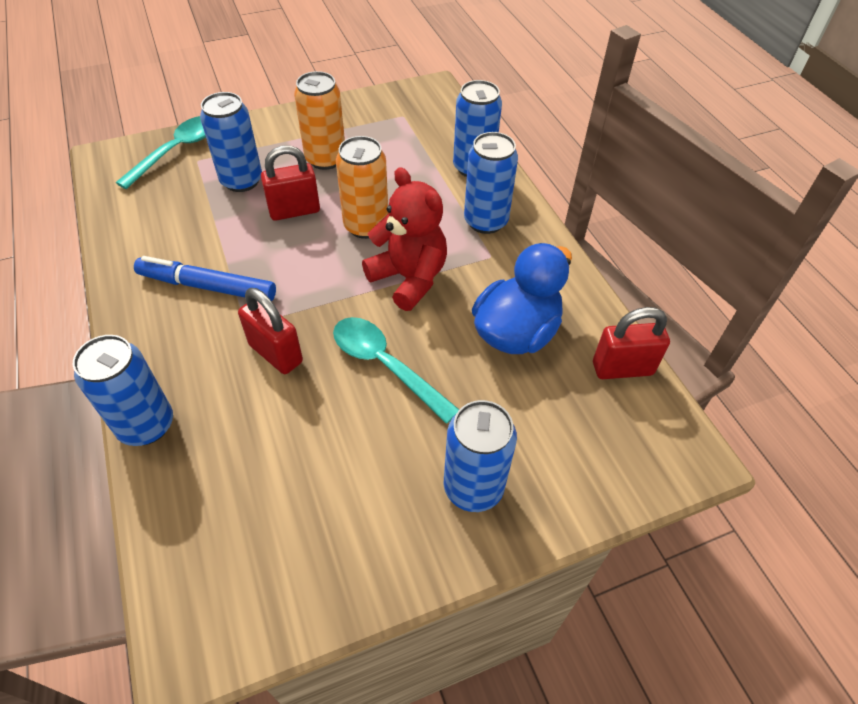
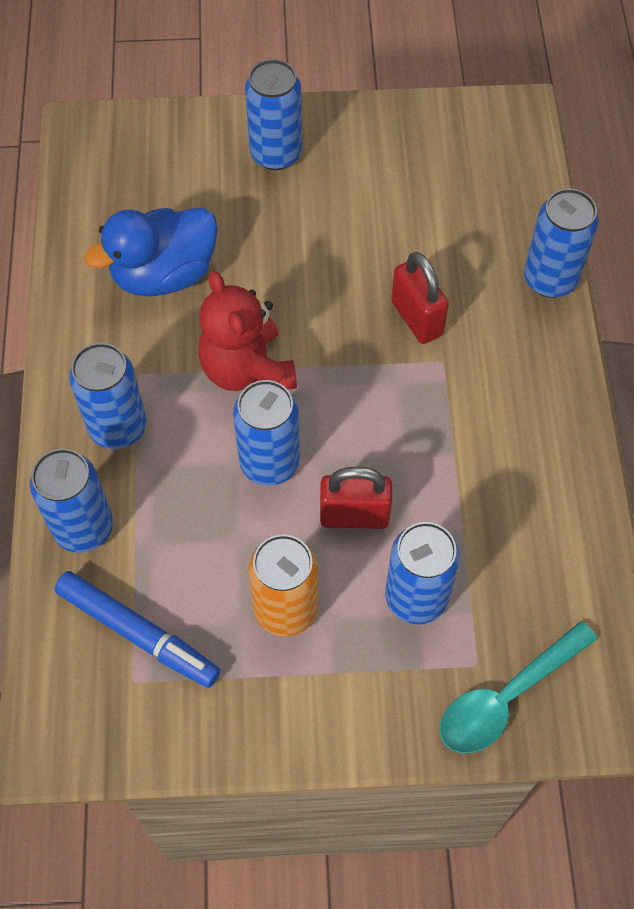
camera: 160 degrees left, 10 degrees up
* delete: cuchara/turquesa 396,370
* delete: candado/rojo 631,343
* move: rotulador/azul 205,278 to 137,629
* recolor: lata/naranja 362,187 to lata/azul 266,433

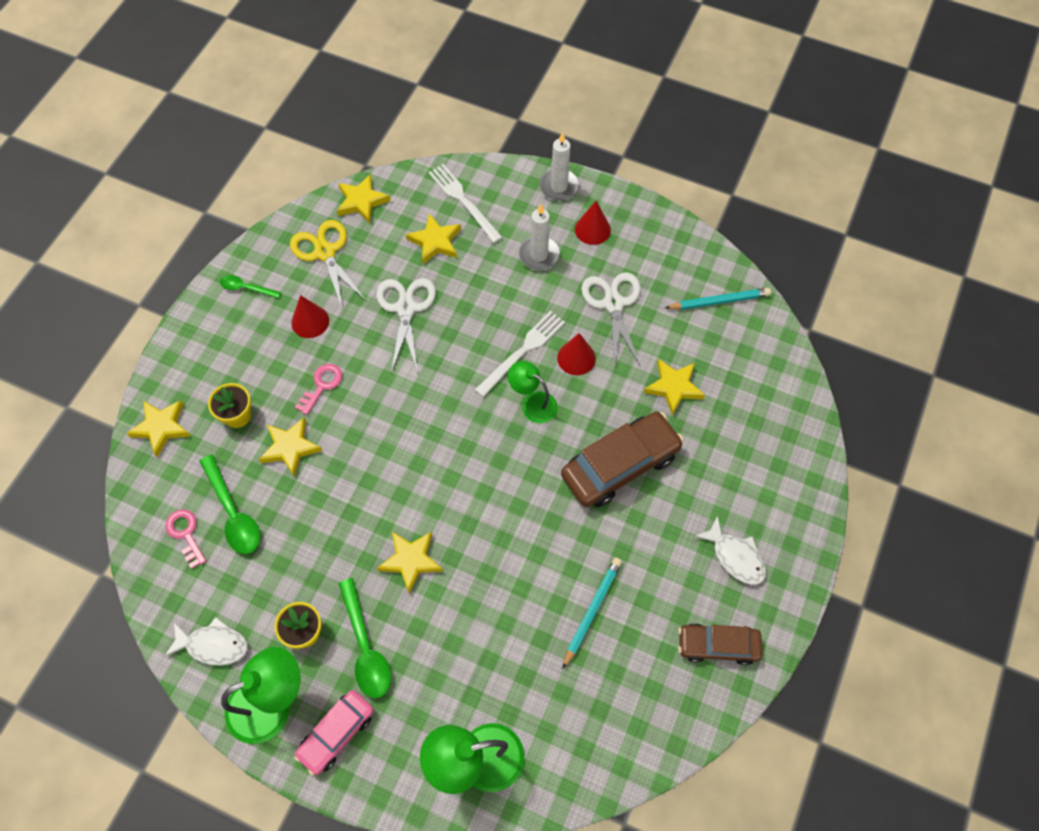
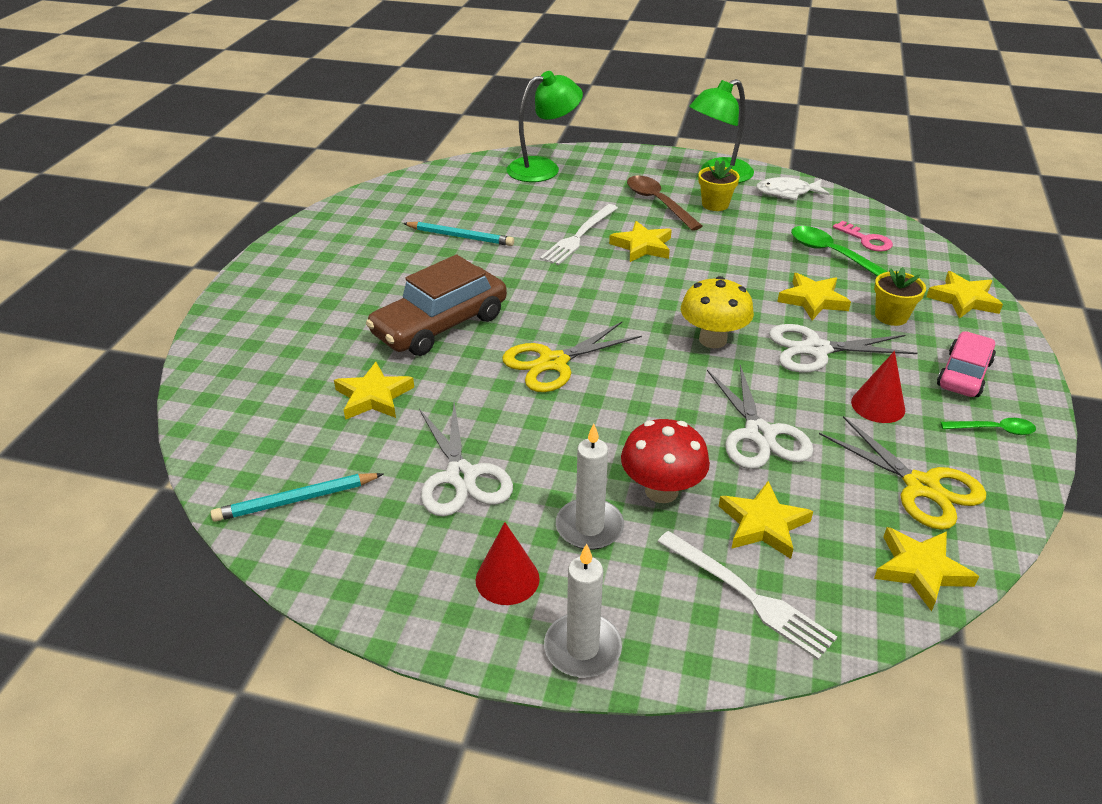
camera: 170 degrees right, 25 degrees down
* delete: cono/rojo 576,354
* delete: coche/marrón 720,644
* delete: pez/blanco 730,550
* insert: seta/rojo 665,461
* insert: seta/amarillo 717,312
* move: coche/rosa 334,733 to 966,364
* move: tenedor/blanco 520,354 to 579,234
* replace: llave/rosa 319,389 to tijeras/blanco 843,348
* replace: lámpara/verde 533,392 to tijeras/amarillo 572,357
* recolor: cuchara/verde 364,638 to cuchara/marrón 665,203
* rotate: lápiz/turquesa 592,613 = 458,234 90 degrees counterclockwise

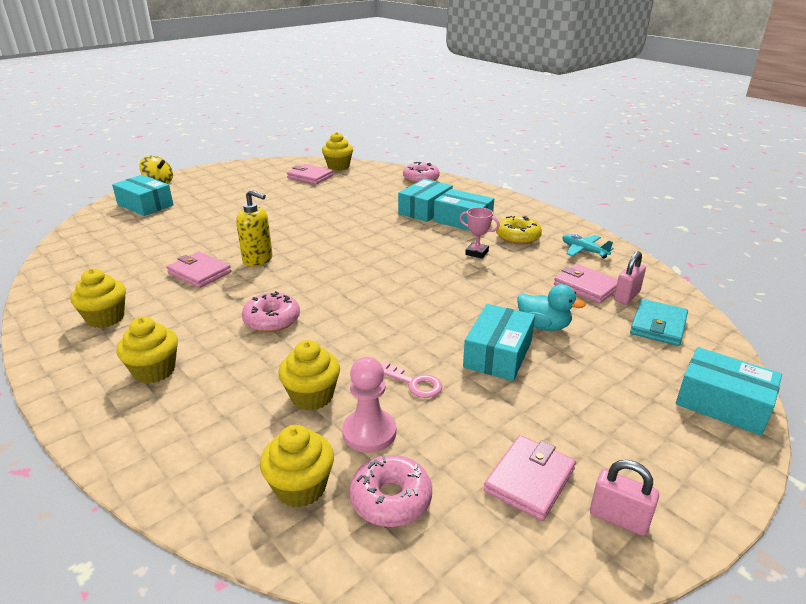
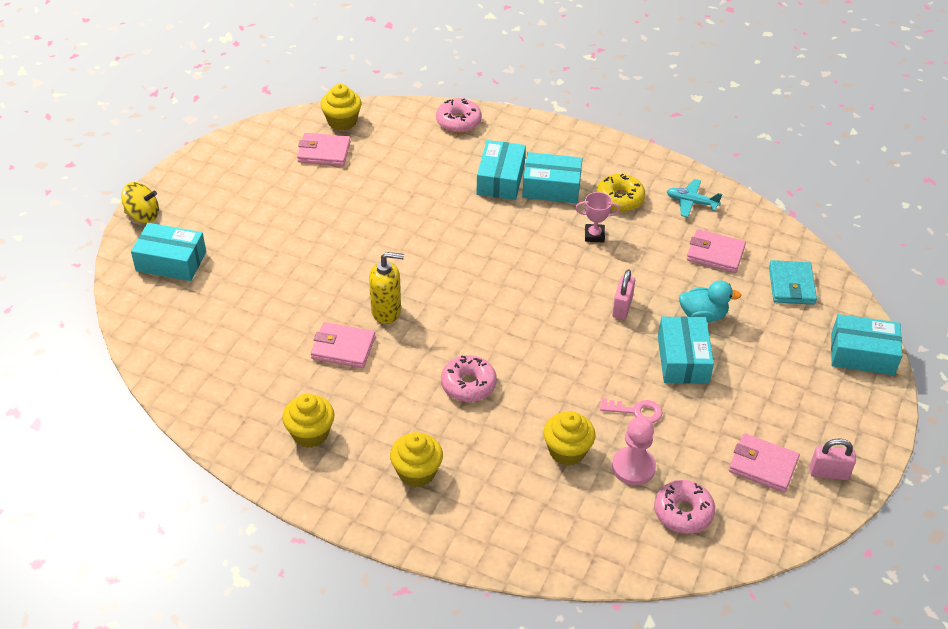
camera: 25 degrees left, 15 degrees up
* delete: magdalena/amarillo 297,466
* move: candado/rosa 630,277 to 623,294
* rotate: cartera/rosa 530,478 = 764,463 75 degrees counterclockwise

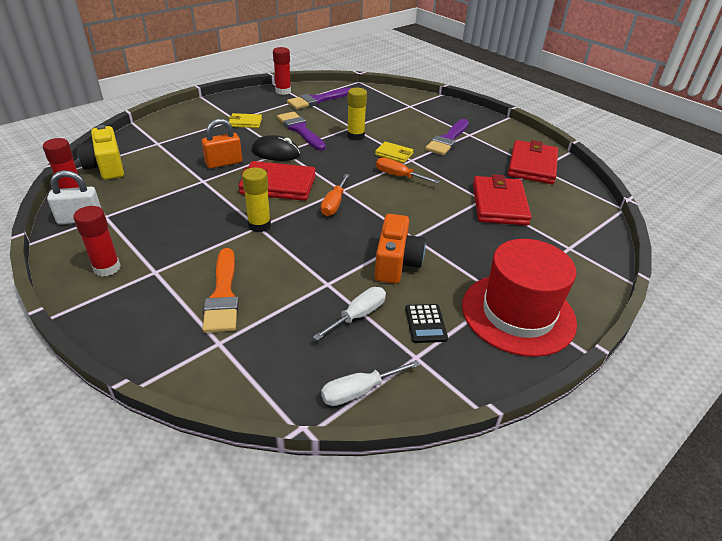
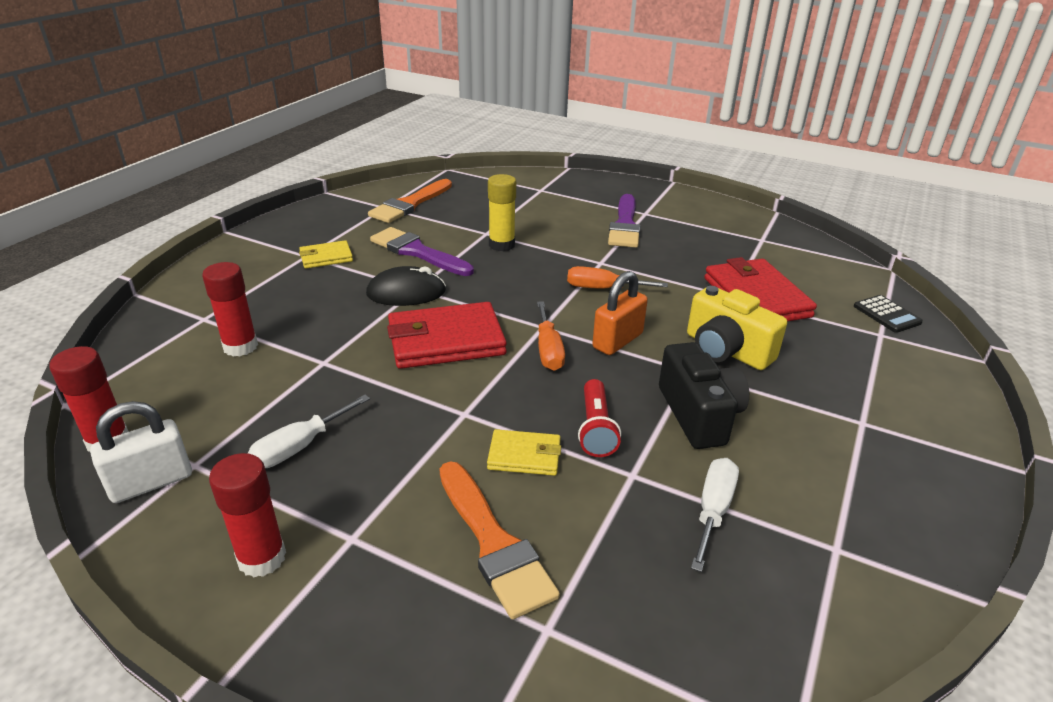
camera: 20 degrees left, 5 degrees down
* delete: barra de pegamento/amarillo 256,199
* delete: sombrero/rojo 519,298
* delete: cartera/rojo 533,162
* insert: lámpara de mano/rojo 599,418
* move: cámara/amarillo 100,152 to 737,328
* move: candado/naranja 221,143 to 620,313
* move: barra de pegamento/rojo 282,71 to 230,309
* move: destornillador/blanco 370,383 to 309,431
* move: cartera/amarillo 394,152 to 524,452
* move: calculadora/negro 426,323 to 888,314
* recolor: pincel/morado 319,98 to pincel/naranja 410,201
* recolor: cámara/naranja 400,249 to cámara/negro 704,395

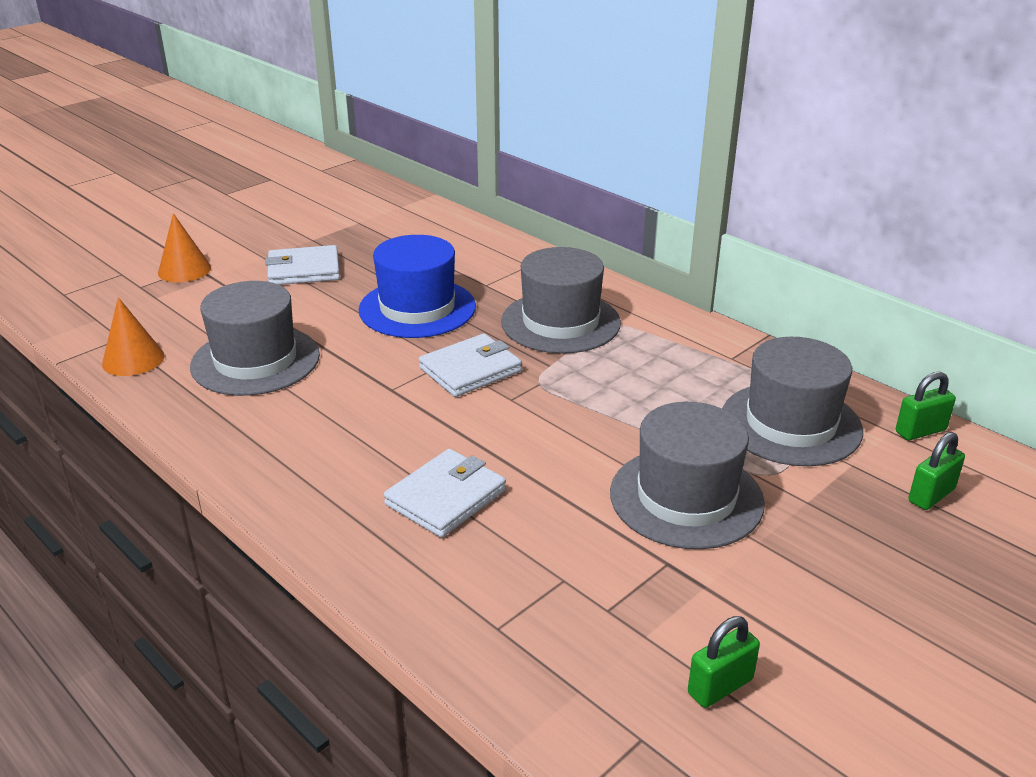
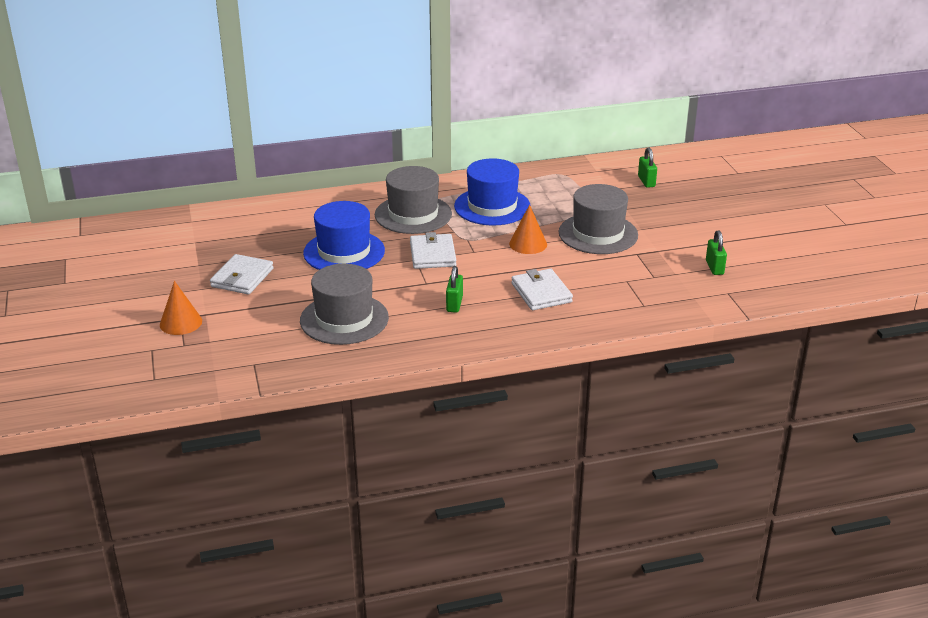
camera: 60 degrees left, 0 degrees up
* delete: sombrero/gris 792,401
* insert: sombrero/azul 492,192
* move: cono/naranja 133,336 to 528,229
* move: candado/verde 926,406 to 454,289

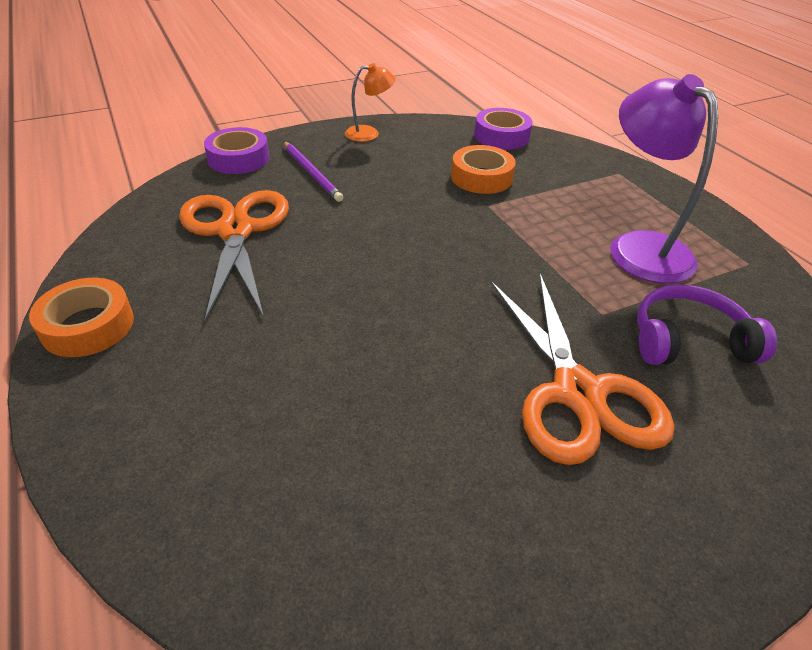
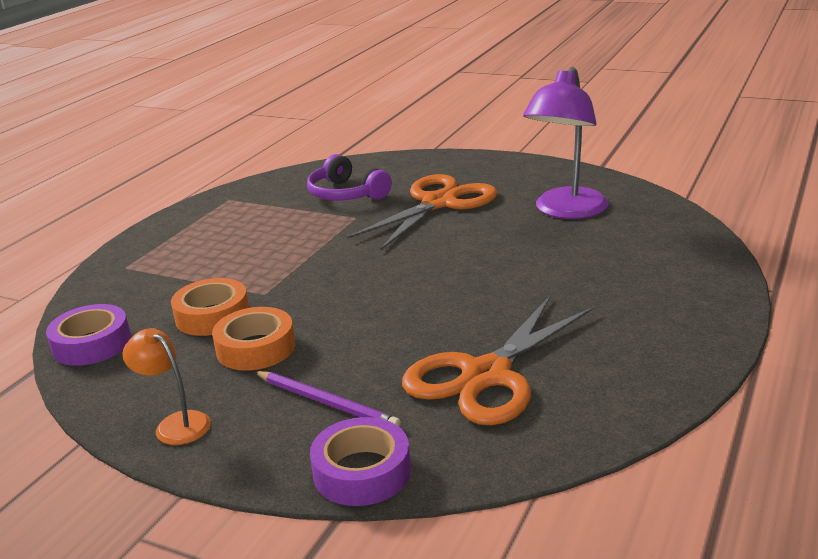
camera: 125 degrees left, 15 degrees down
* move: cinta adhesiva/naranja 81,317 to 253,339
* move: lámpara/morado 664,179 to 566,143
* rotate: lápiz/morado 313,171 = 327,398 105 degrees clockwise

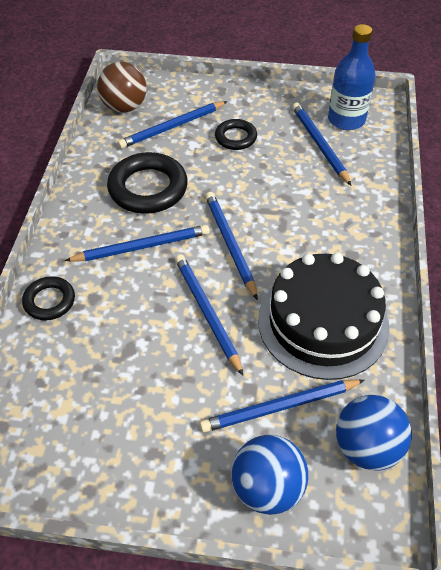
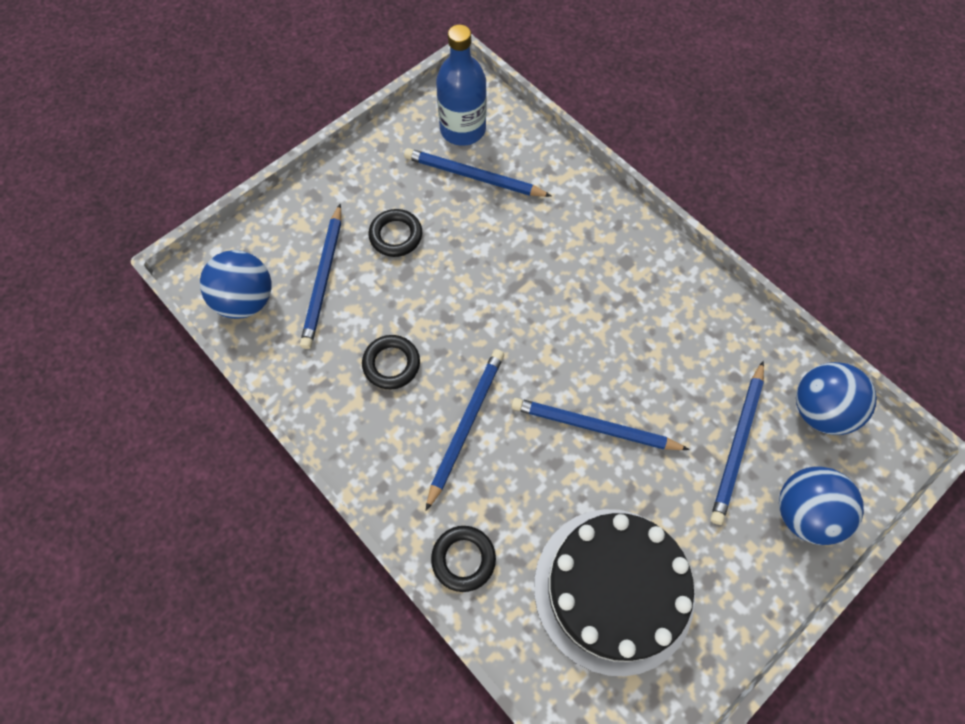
camera: 50 degrees left, 15 degrees up
* delete: lápiz/azul 231,246
* move: tarta/negro 323,316 to 614,592
* recolor: pelota/marrón 122,87 to pelota/azul 236,284
* resize: anillo/negro 147,183 = 391,362 x0.57

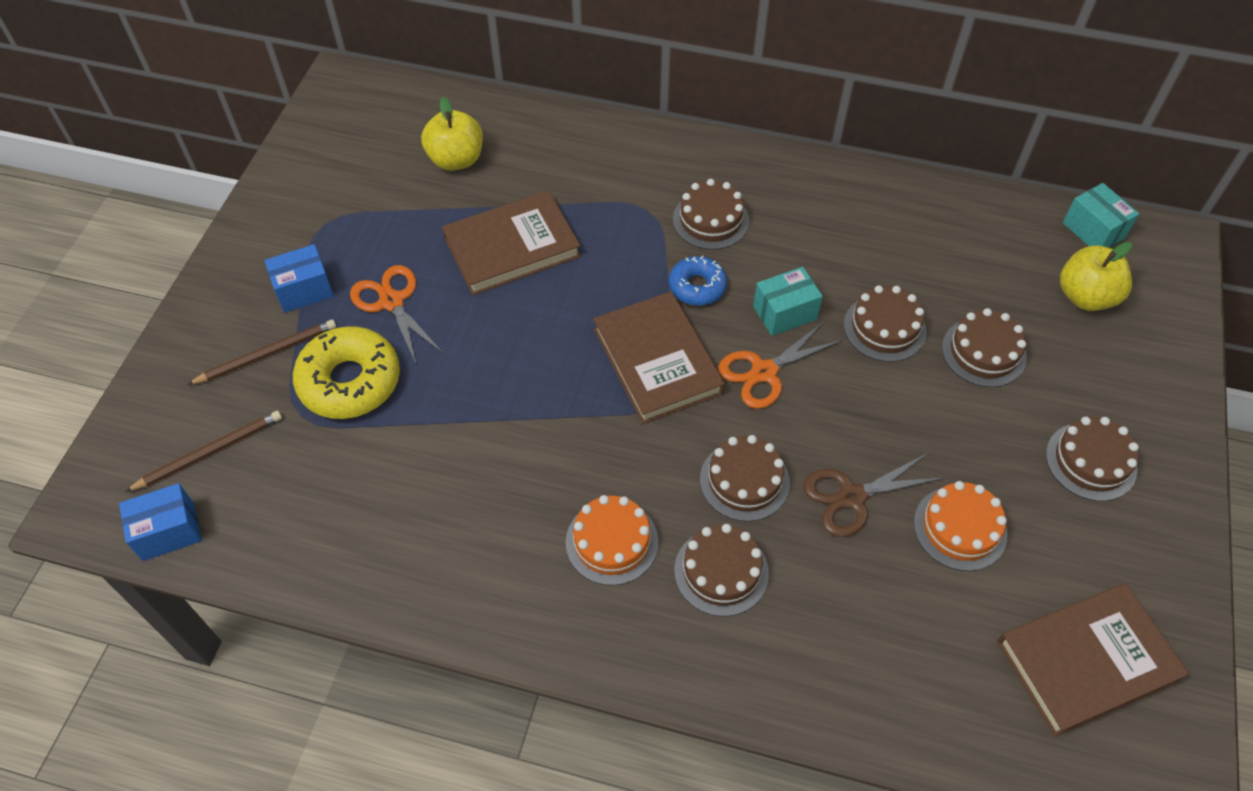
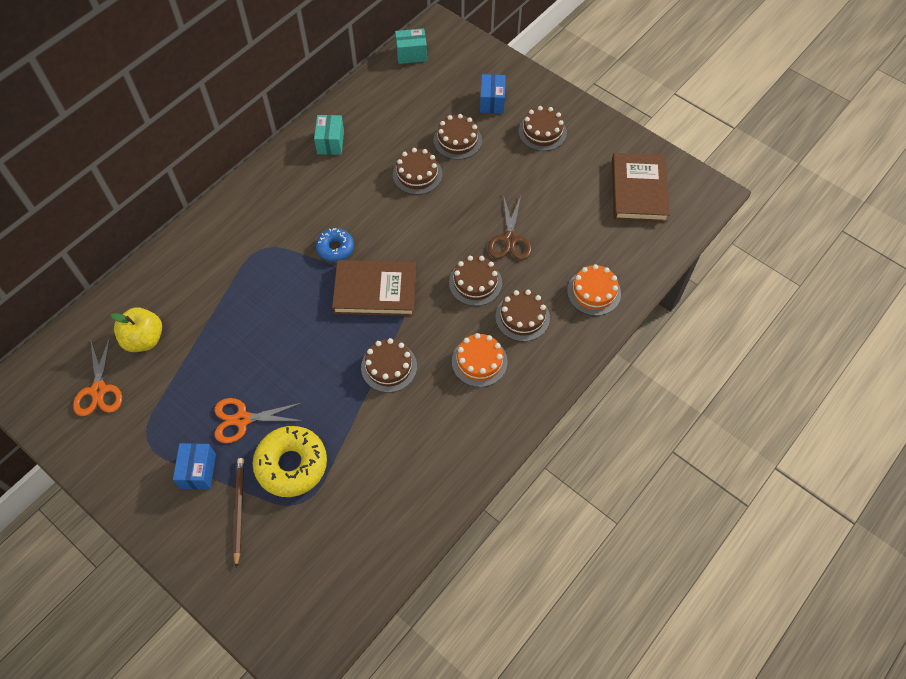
camera: 65 degrees left, 5 degrees up
* delete: lápiz/marrón 203,451
* delete: libro/marrón 511,242
* delete: manzana/amarillo 1096,276
* move: caja/azul 160,522 to 493,94
* move: tarta/marrón 711,214 to 389,365
* move: tijeras/naranja 780,365 to 97,376
* move: caja/turquesa 788,301 to 329,135
* move: tarta/naranja 960,526 to 594,290

